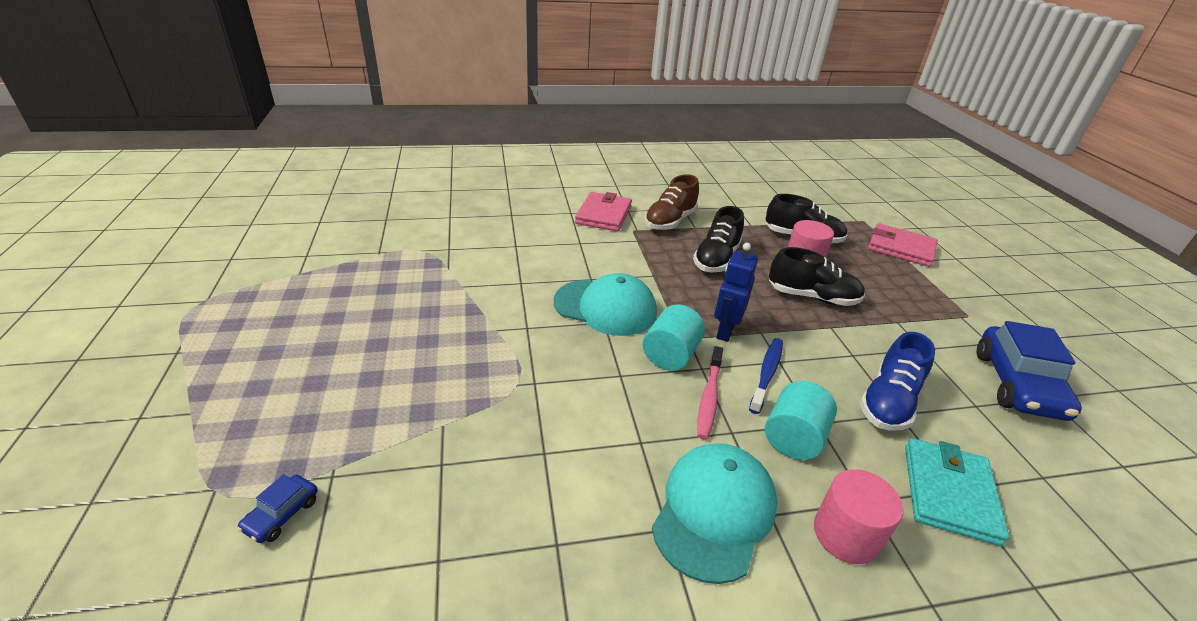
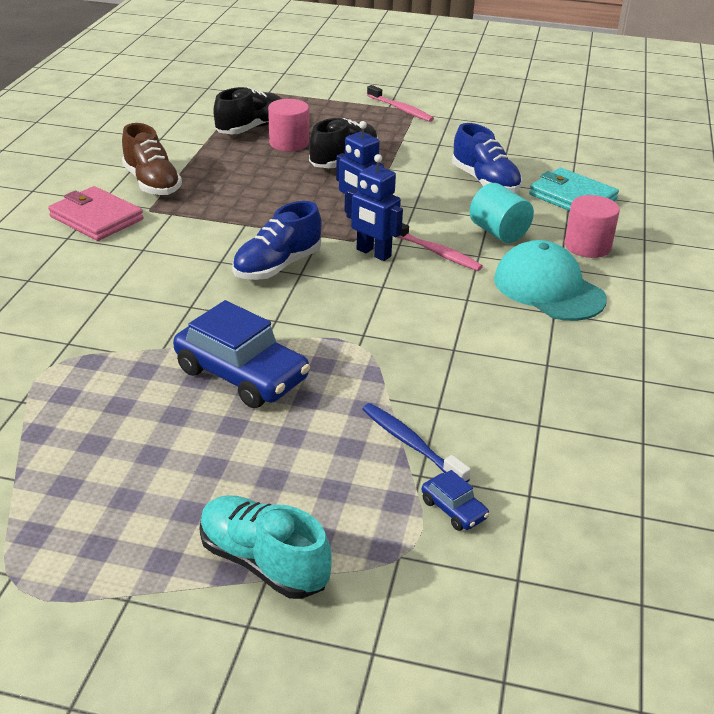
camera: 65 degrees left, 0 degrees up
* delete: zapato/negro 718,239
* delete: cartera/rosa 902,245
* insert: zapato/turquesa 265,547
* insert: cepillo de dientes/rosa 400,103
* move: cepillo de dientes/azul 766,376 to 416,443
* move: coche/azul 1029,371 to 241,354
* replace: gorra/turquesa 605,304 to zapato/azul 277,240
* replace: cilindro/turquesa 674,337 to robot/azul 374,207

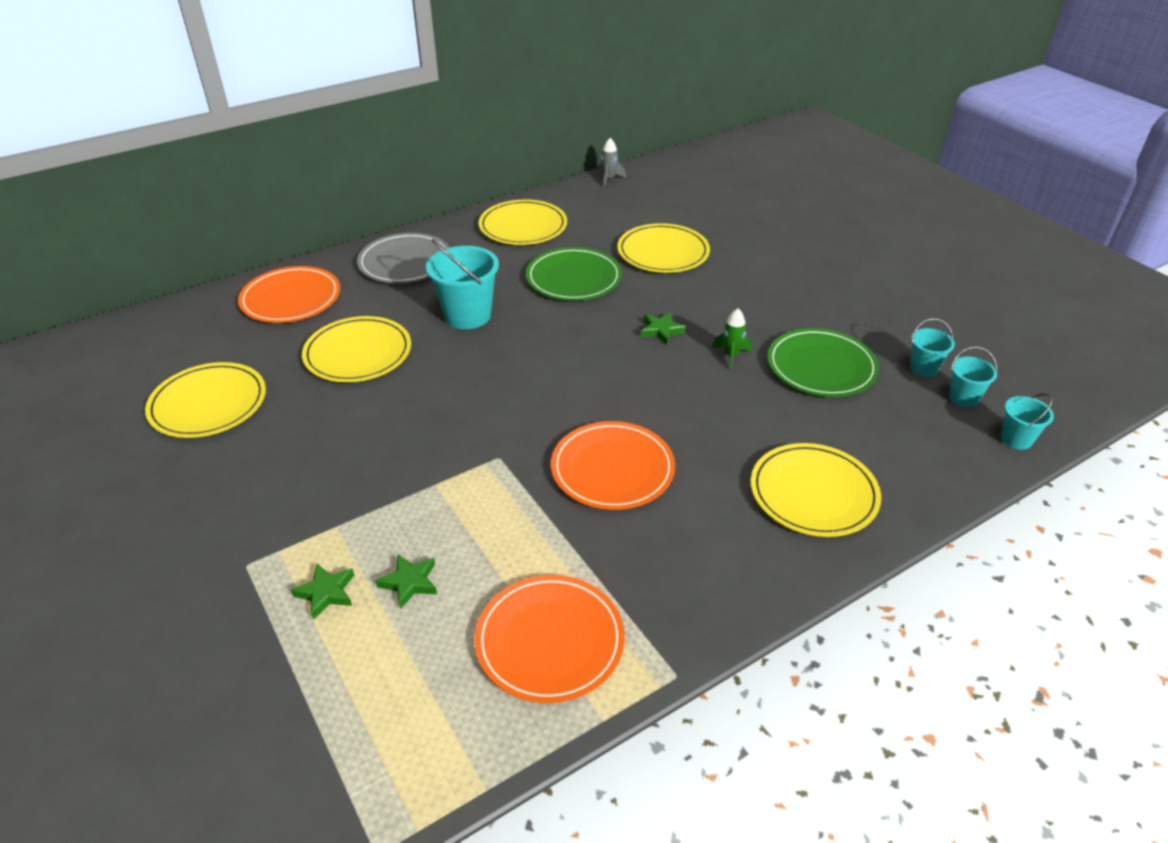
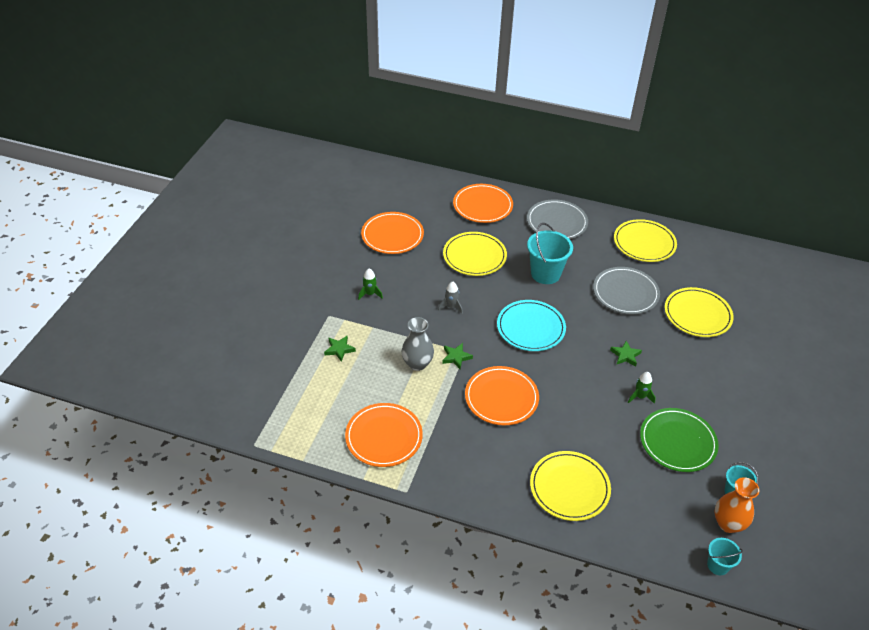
camera: 50 degrees right, 5 degrees up
* insert: cohete/verde 370,284
* insert: florero/gris 418,344
* insert: plato/turquesa 531,325
* move: estrella/verde 406,581 to 457,356
* move: cohete/gris 612,162 to 450,298
* replace: balde/turquesa 973,377 to florero/naranja 736,505
* recolor: plato/amarillo 205,400 to plato/naranja 392,233
* recolor: plato/verde 574,274 to plato/gris 626,290

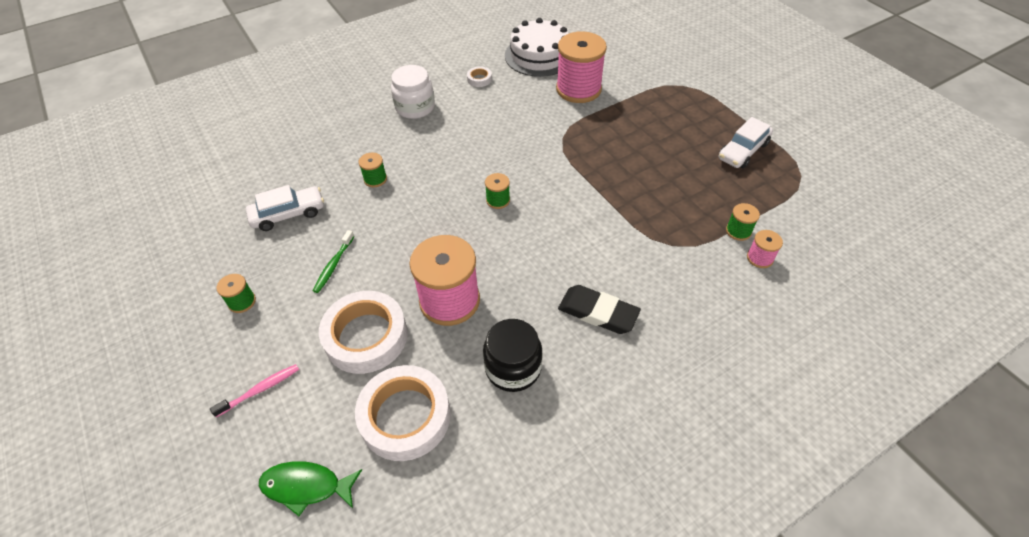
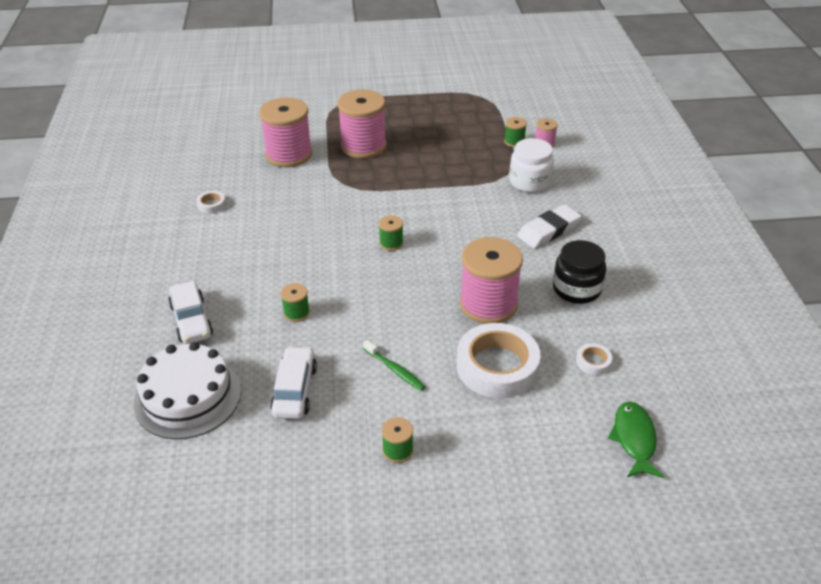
camera: 65 degrees left, 10 degrees down
* delete: cepillo de dientes/rosa 254,390
* insert: carrete/rosa 362,124
* move: tarro/blanco 413,92 to 531,165
* move: tarta/blanco 536,47 to 187,390
* move: coche/blanco 746,142 to 190,312
* recolor: goma de borrar/negro 599,309 to goma de borrar/blanco 549,226
* rotate: pez/verde 310,488 = 636,440 150 degrees clockwise
* resize: cinta adhesiva/blanco 403,413 = 594,359 x0.43

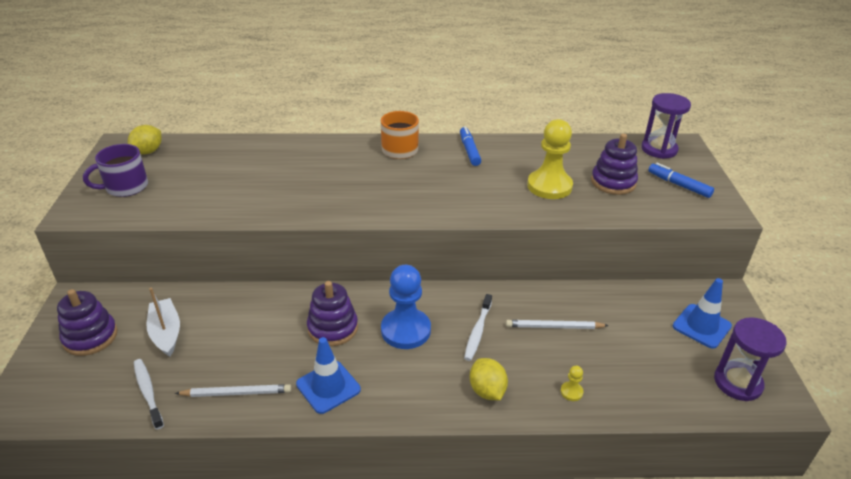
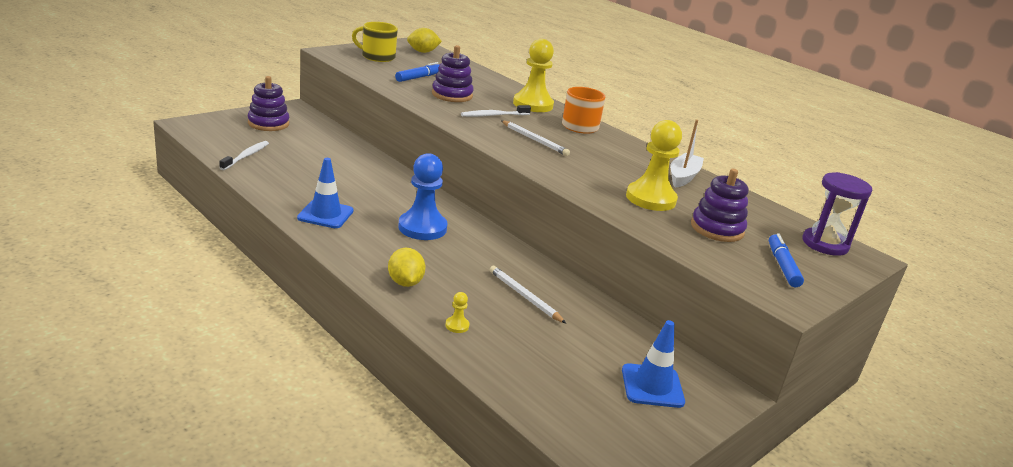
camera: 45 degrees right, 10 degrees down
* delete: reloj de arena/morado 750,359
* insert: peón/amarillo 533,75
* move: barco/blanco 163,322 to 687,154
* move: lápiz/blanco 233,390 to 535,138
* move: juguete apilable/morado 332,313 to 453,73
* move: rotulador/azul 470,146 to 417,72
* move: cepillo de dientes/blanco 478,327 to 496,111
* recolor: taza/morado 115,170 to taza/amarillo 375,42
* rotate: limón/amarillo 488,379 = 407,267 45 degrees counterclockwise

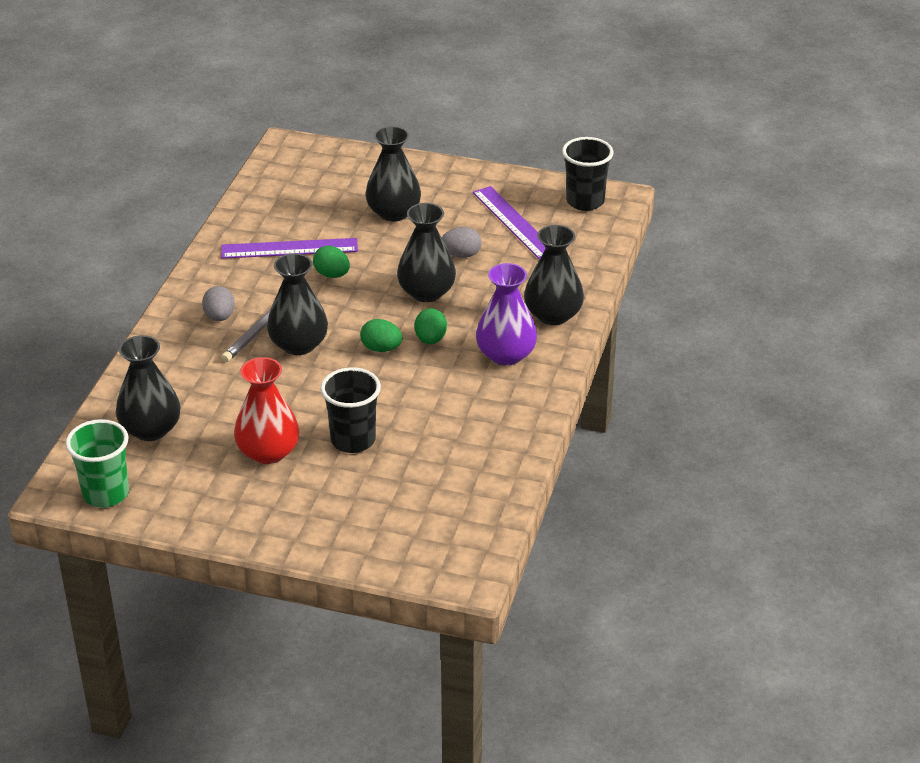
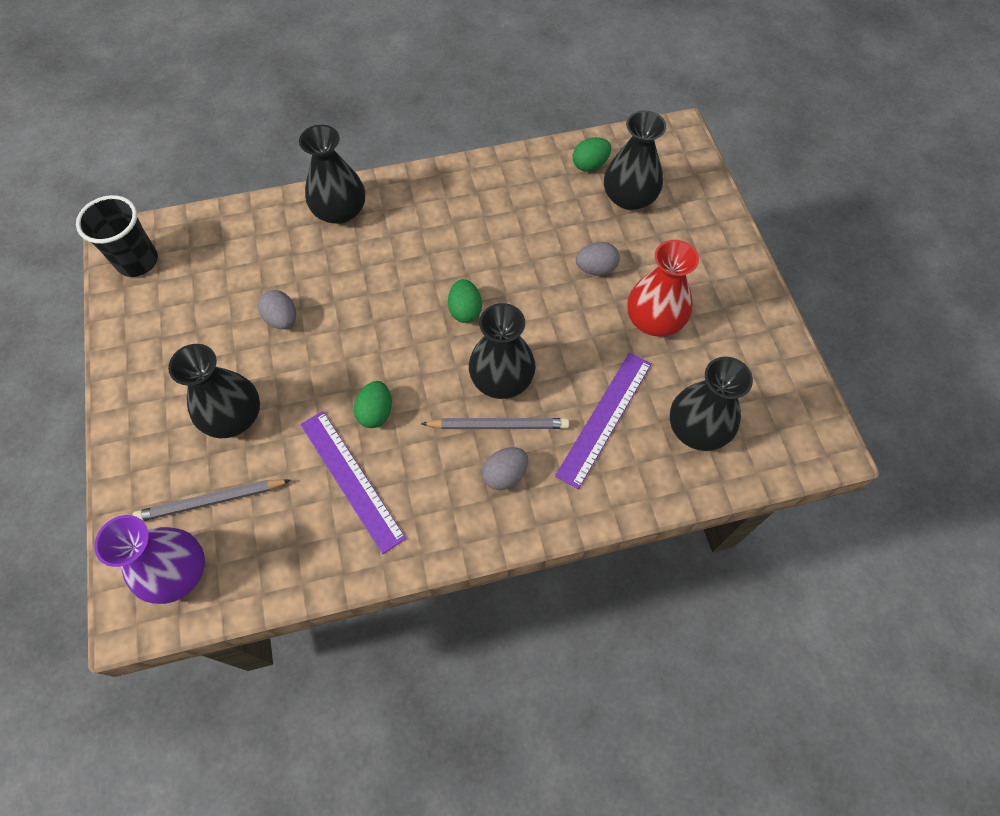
camera: 120 degrees left, 25 degrees up
* delete: vaso/verde 97,463
* insert: lápiz/gris 212,500
* move: florero/negro 426,252 to 635,160
* move: huevo/verde 430,326 to 592,154
* move: regla/morado 509,223 to 603,421
* move: florero/morado 506,314 to 149,559
* replace: vaso/negro 350,410 to huevo/gris 598,259

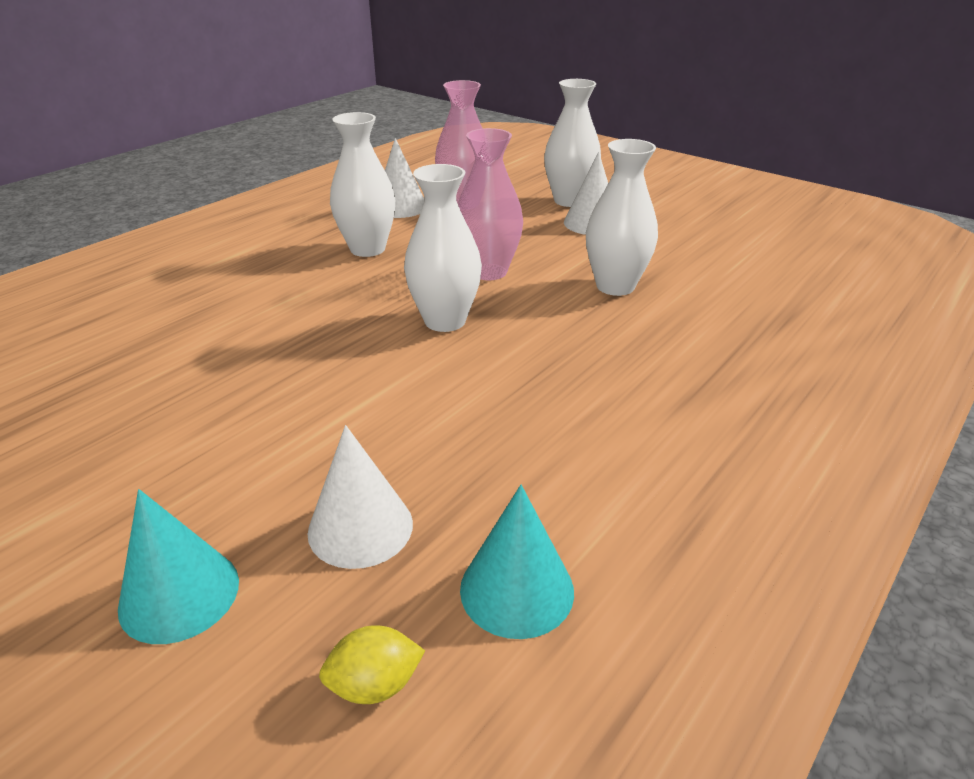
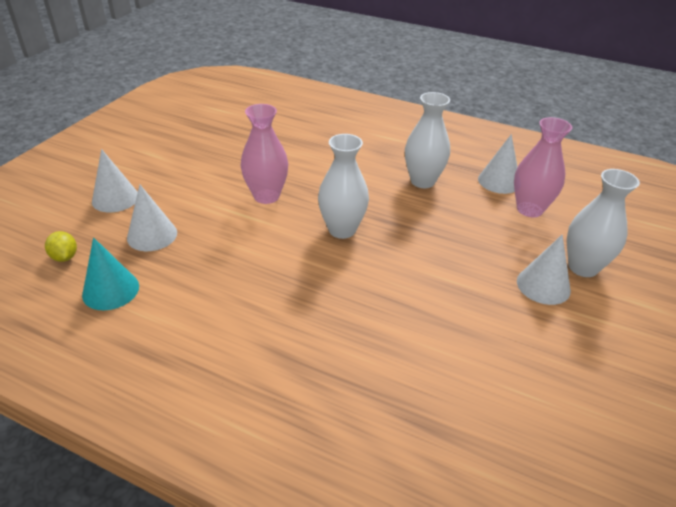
camera: 75 degrees right, 5 degrees up
* delete: florero/blanco 622,217
* move: florero/rosa 490,204 to 264,154
* recolor: cono/turquesa 178,566 to cono/blanco 115,180

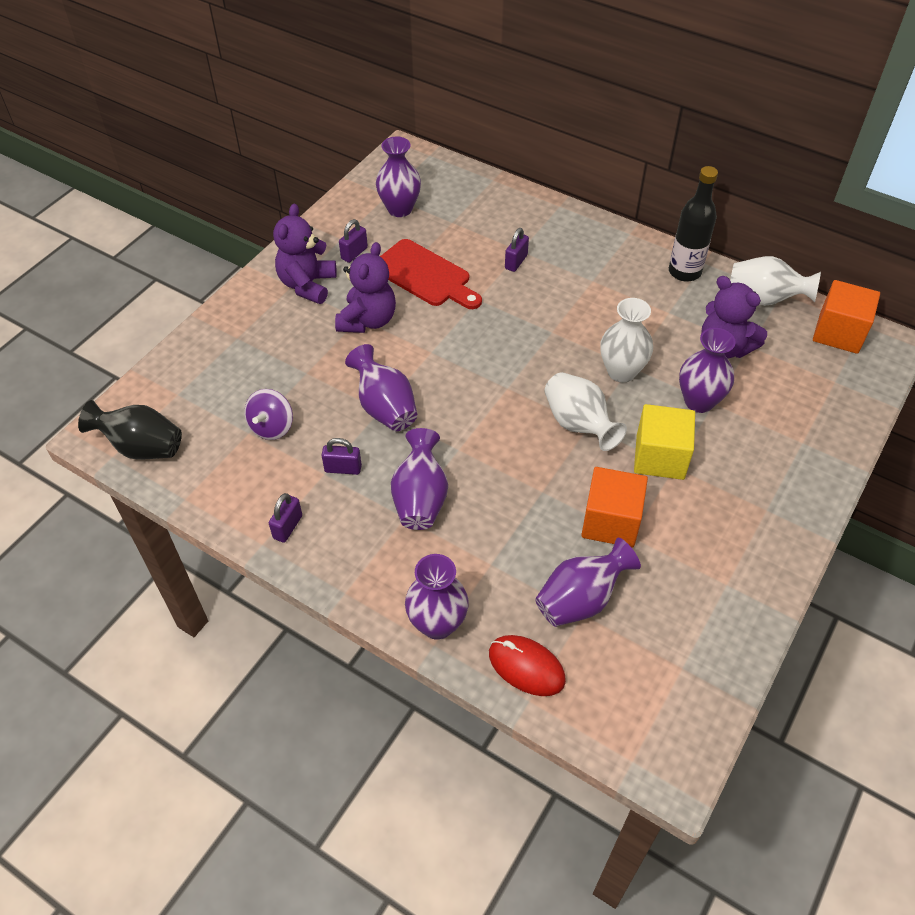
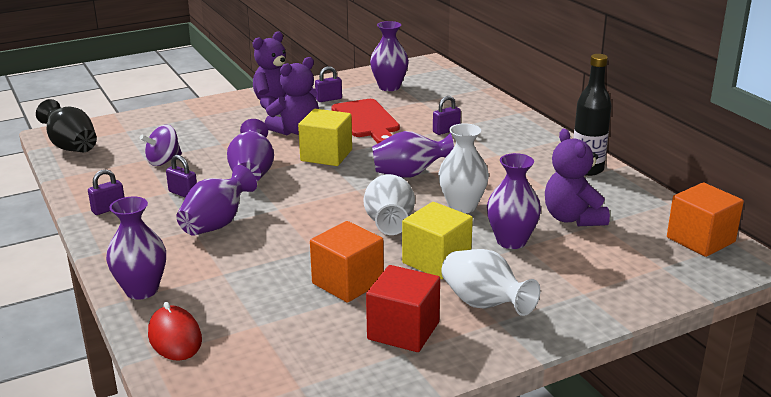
camera: 30 degrees right, 25 degrees down
* insert: cubo/amarillo 325,137
* insert: cubo/rojo 403,308
* move: florero/morado 588,582 to 413,154
* move: florero/blanco 775,281 to 490,282

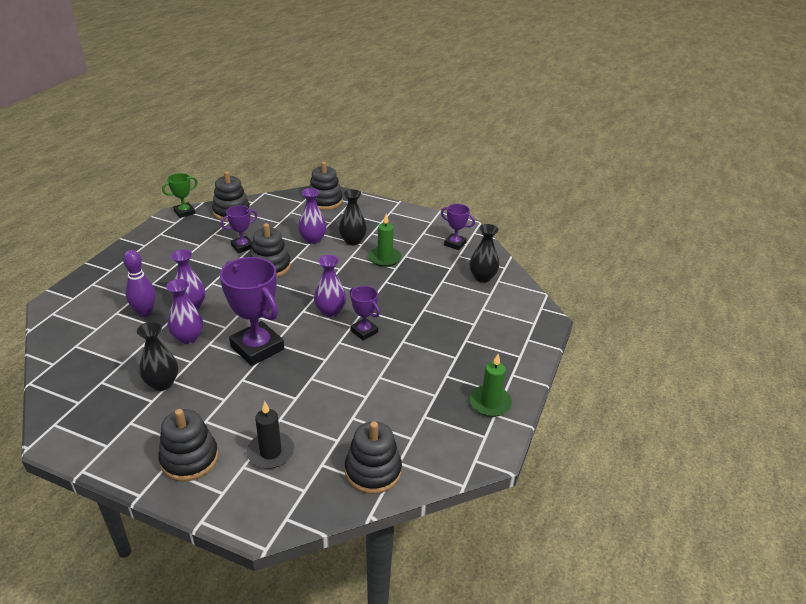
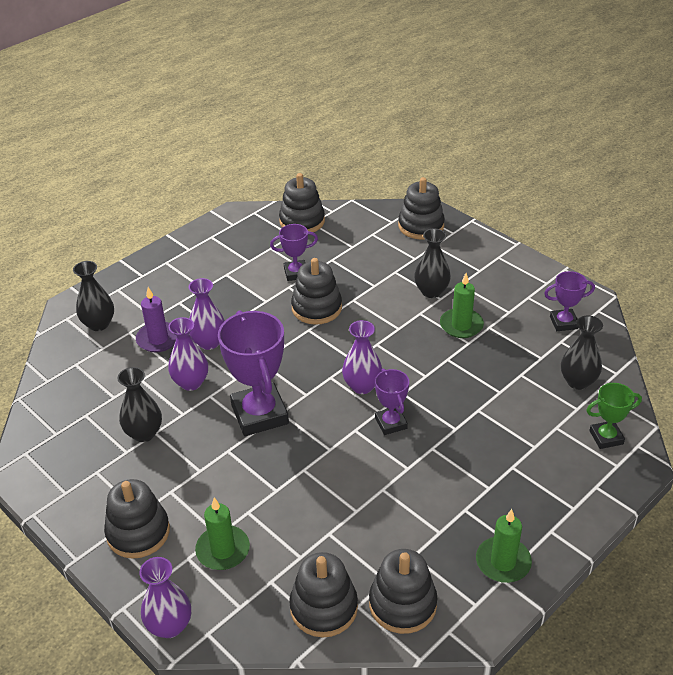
camera: 25 degrees right, 5 degrees up
* insert: florero/negro 93,296
* insert: juguete apilable/negro 403,591
* move: trofeo/verde 180,195 to 614,416
* move: florero/morado 312,216 to 165,597
* replace: bolo/morado 139,283 to vela/morado 156,319
* recolor: vela/negro 270,435 to vela/verde 222,533
* rotate: trofeo/morado 458,227 = 569,301 60 degrees counterclockwise

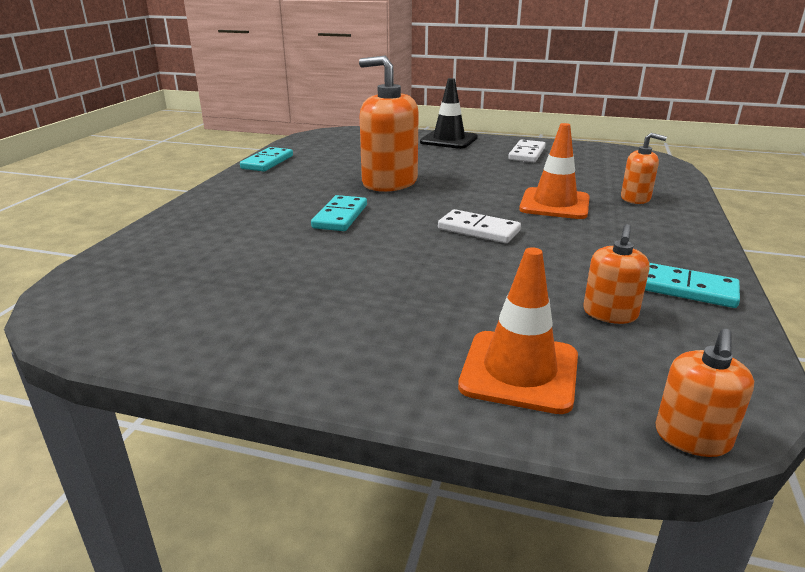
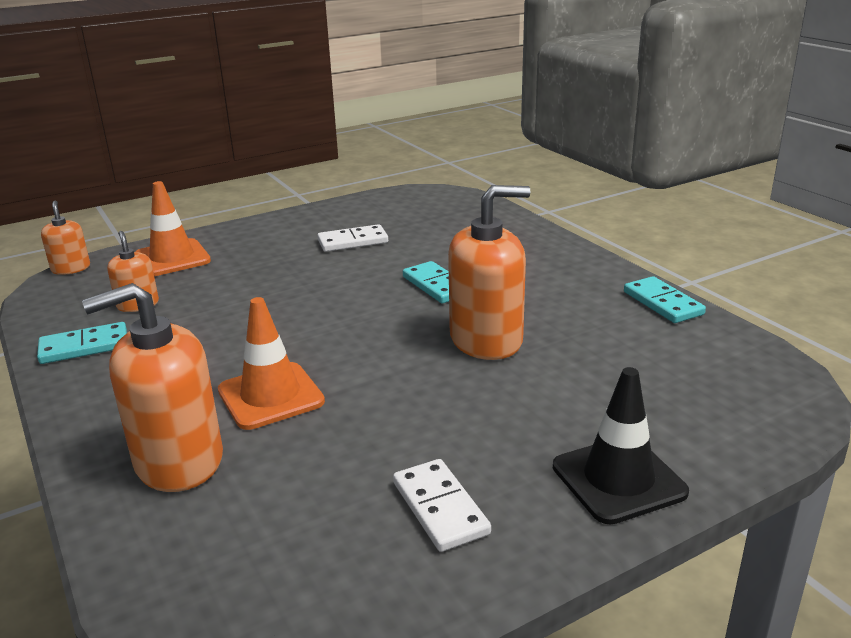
camera: 135 degrees right, 0 degrees up
* move: ficha de dominó/blanco 479,226 to 352,238
* resize: dispensador de jabón/naranja 644,168 = 152,387 x1.93

